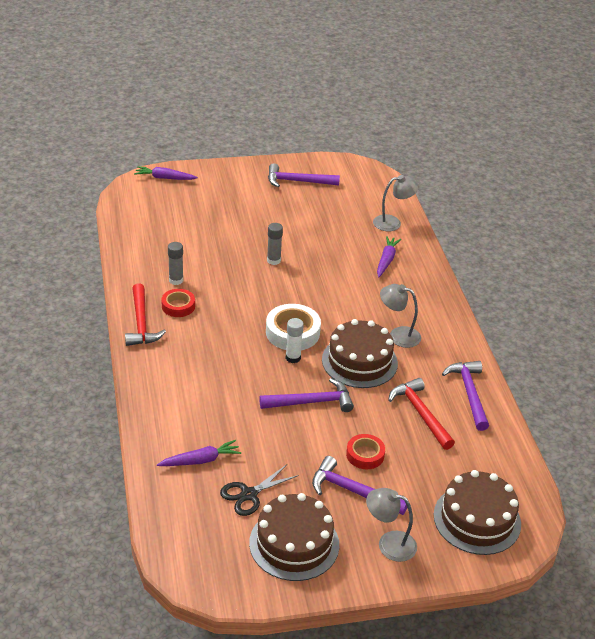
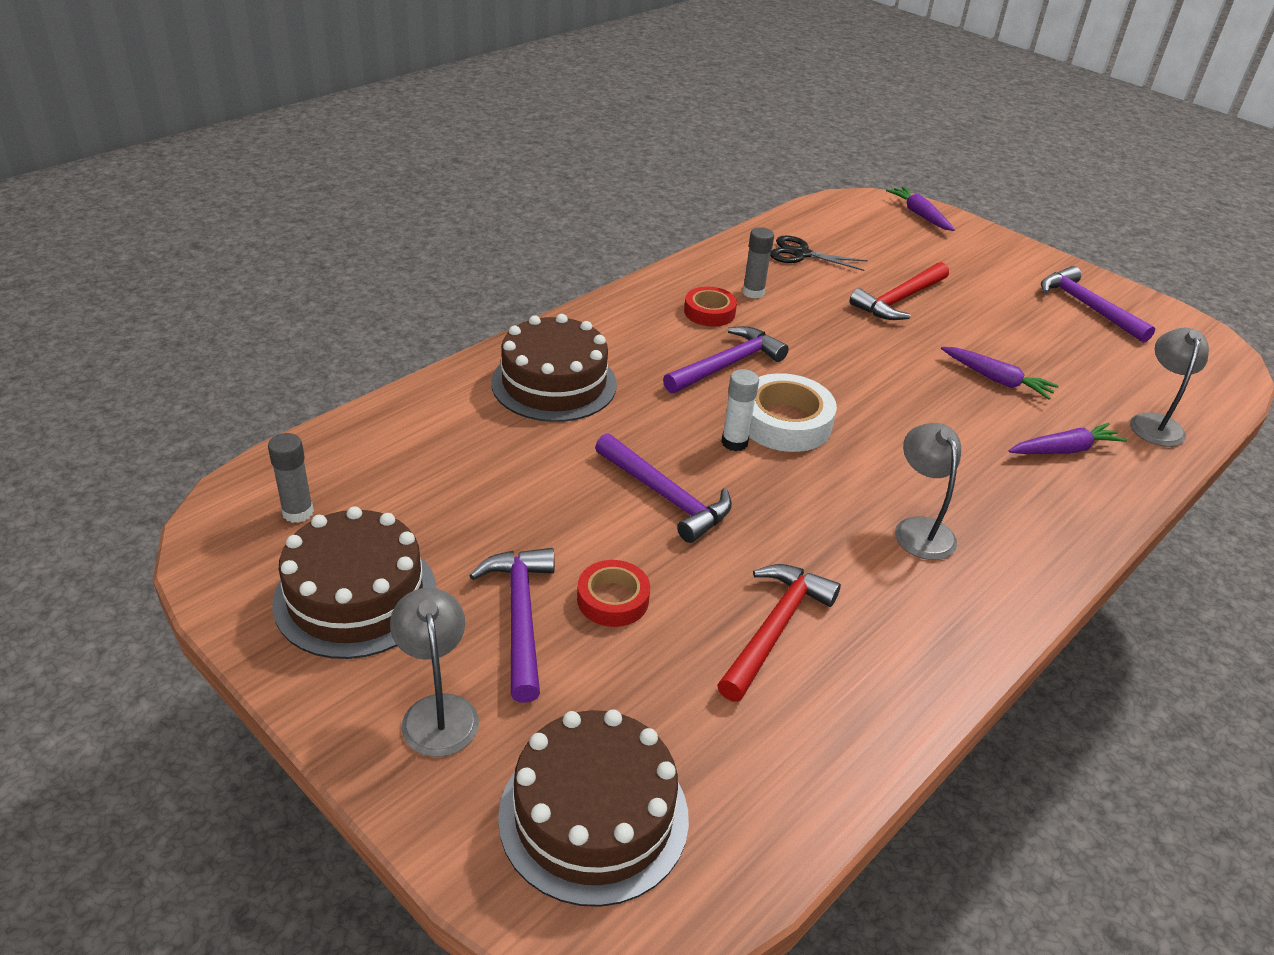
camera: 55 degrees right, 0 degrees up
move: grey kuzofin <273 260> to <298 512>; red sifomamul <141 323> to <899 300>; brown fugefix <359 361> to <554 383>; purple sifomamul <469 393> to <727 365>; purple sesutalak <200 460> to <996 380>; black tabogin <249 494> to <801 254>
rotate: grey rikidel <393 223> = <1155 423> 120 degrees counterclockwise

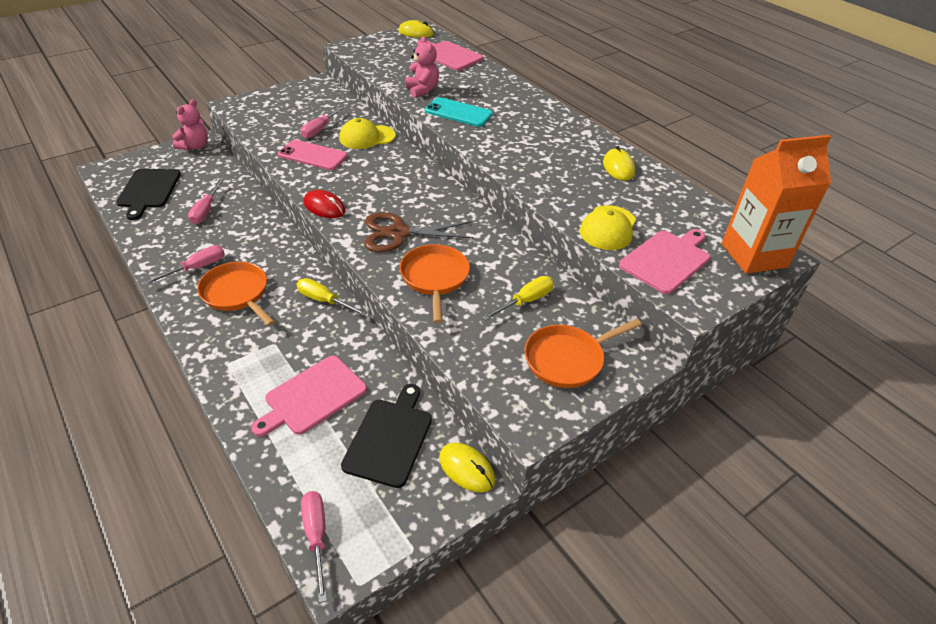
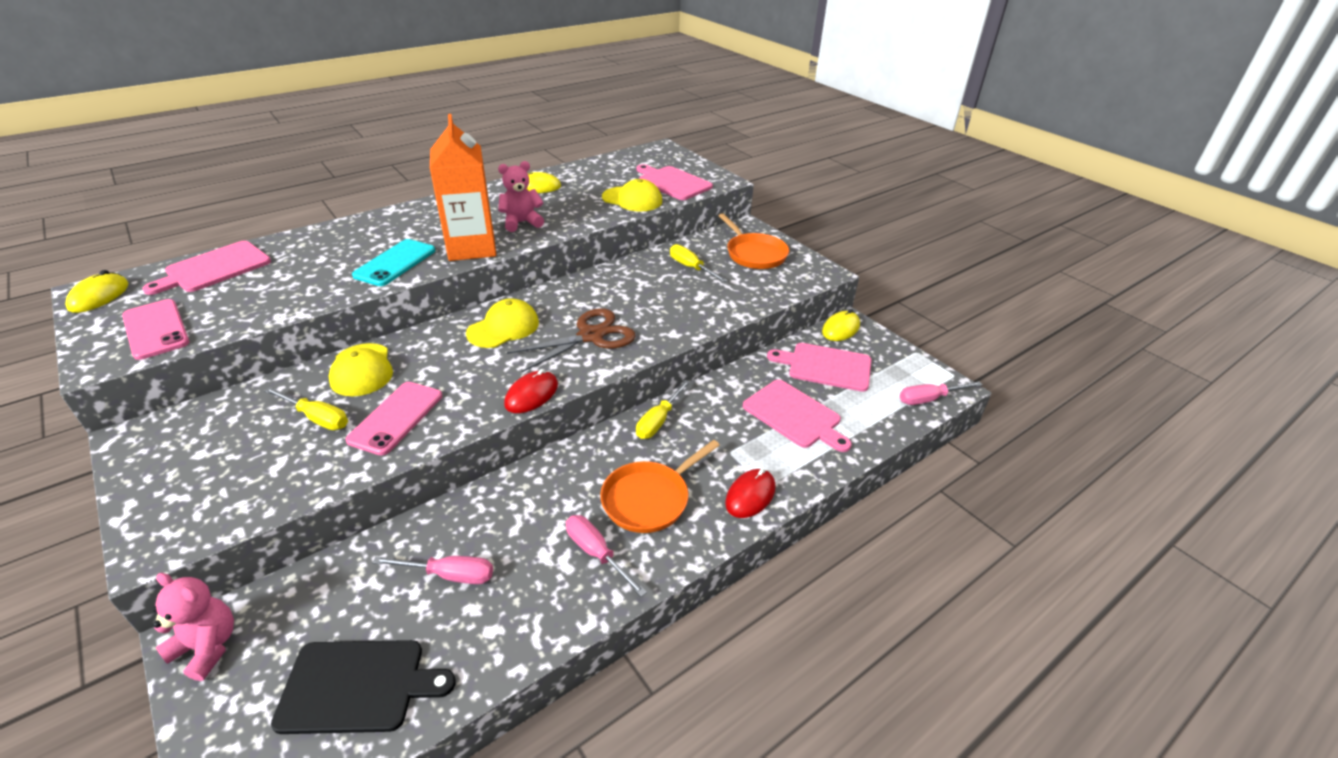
camera: 90 degrees left, 5 degrees down
delete: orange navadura <434 278>
insert: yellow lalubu <503 328>; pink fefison <156 329>; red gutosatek <750 495>
move: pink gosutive <422 90> to <522 223>; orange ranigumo <754 255> to <472 248>
recolor: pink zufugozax <320 130> to yellow zufugozax <317 418>; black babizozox <390 438> to pink babizozox <825 366>
rotate: brown tabogin <398 233> = <591 336> 120 degrees counterclockwise

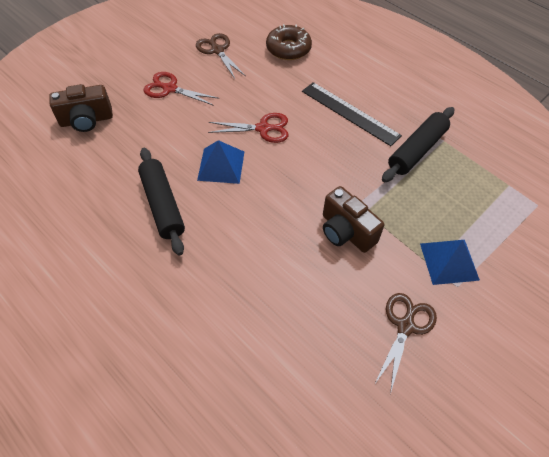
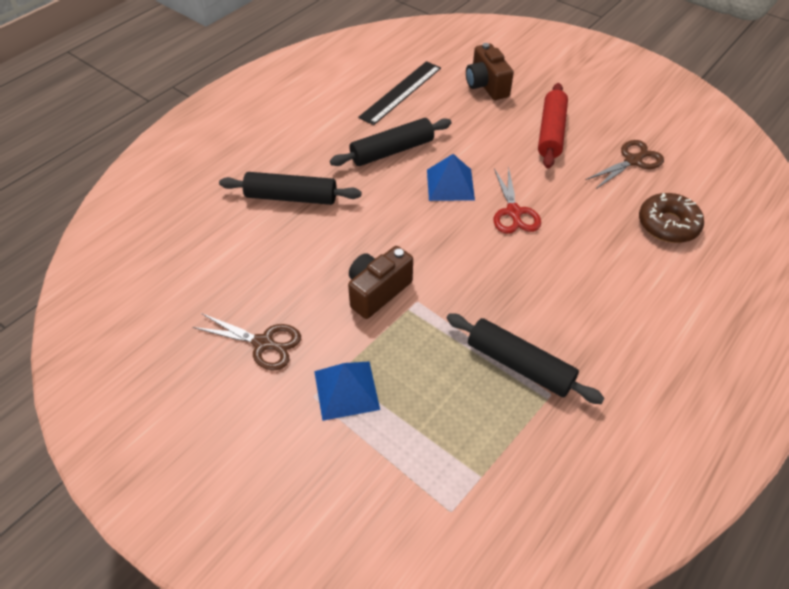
camera: 85 degrees right, 5 degrees down
insert: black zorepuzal <291 197>
move: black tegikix <350 113> to <401 92>
replace: red tabogin <170 89> to red zorepuzal <551 132>

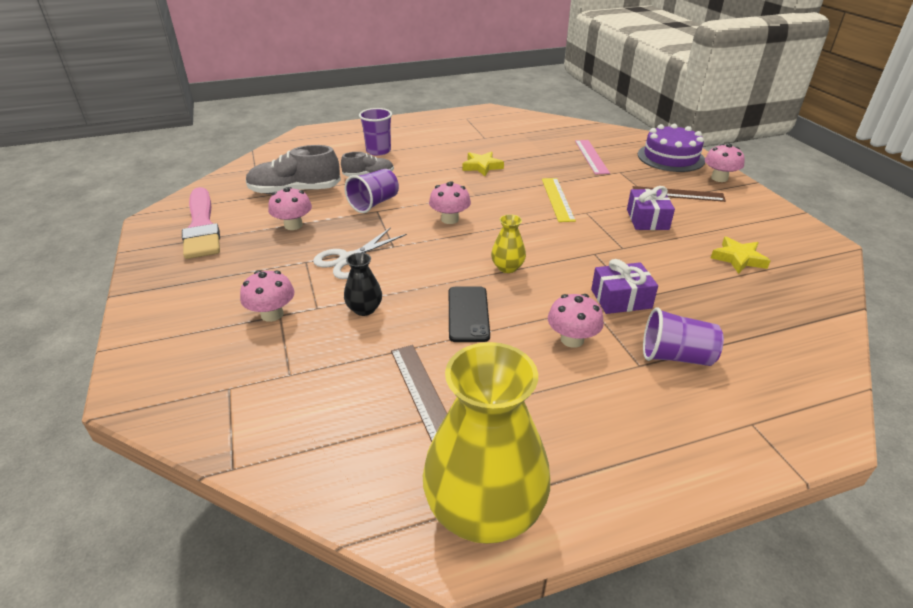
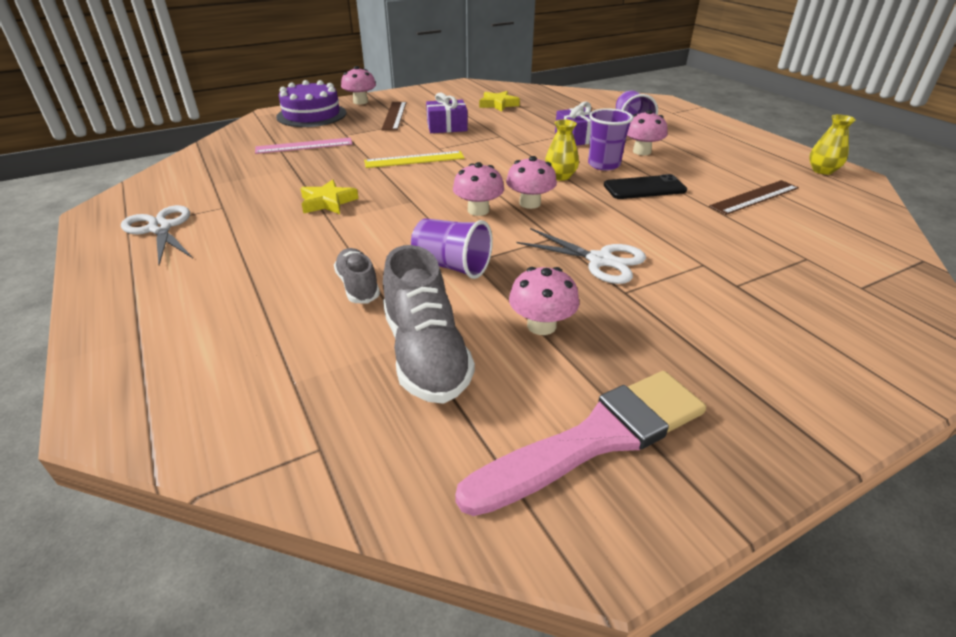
camera: 100 degrees left, 0 degrees up
delete: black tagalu <364 309>
insert: white tabogin <160 228>
move: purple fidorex <378 151> to <604 165>; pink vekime <272 314> to <530 203>
resize: yellow tagalu <484 510> = <822 170> x0.44

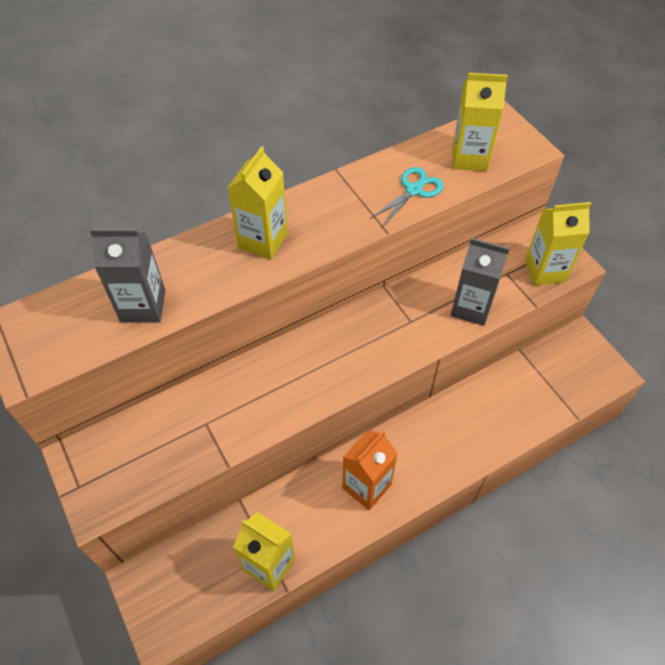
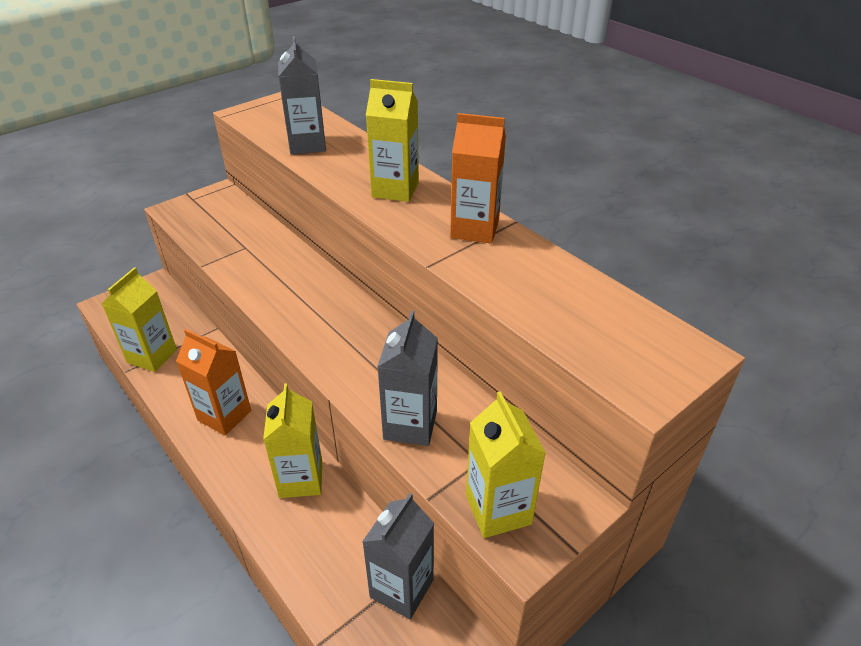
camera: 80 degrees right, 15 degrees down
delete: turquoise tabogin <414 190>
insert: orange ranigumo <474 229>; grey ranigumo <401 588>
move: yellow ranigumo <469 158> to <301 479>

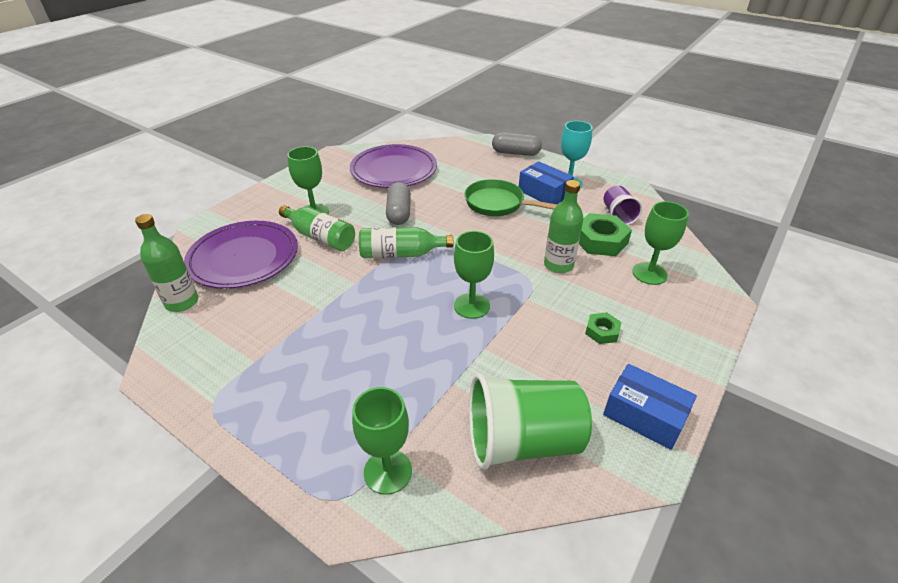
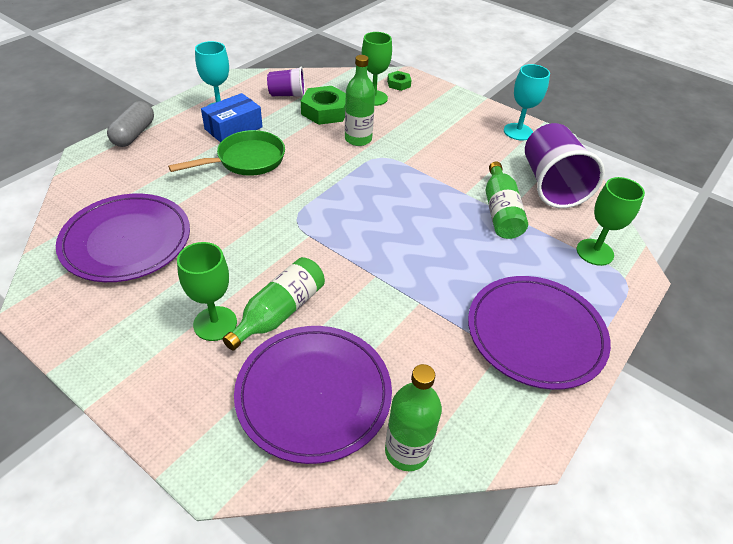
camera: 90 degrees left, 5 degrees up
delete: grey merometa <399 213>; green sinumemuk <471 306>
insert: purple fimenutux <535 334>
move: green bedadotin <401 254> to <500 212>; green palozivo <602 331> to <398 84>
replace: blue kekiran <644 415> to turquoise sinumemuk <518 132>
recolor: green fidorex <522 441> to purple fidorex <551 185>
rotate: green navadura <498 204> = <246 160> 150 degrees counterclockwise

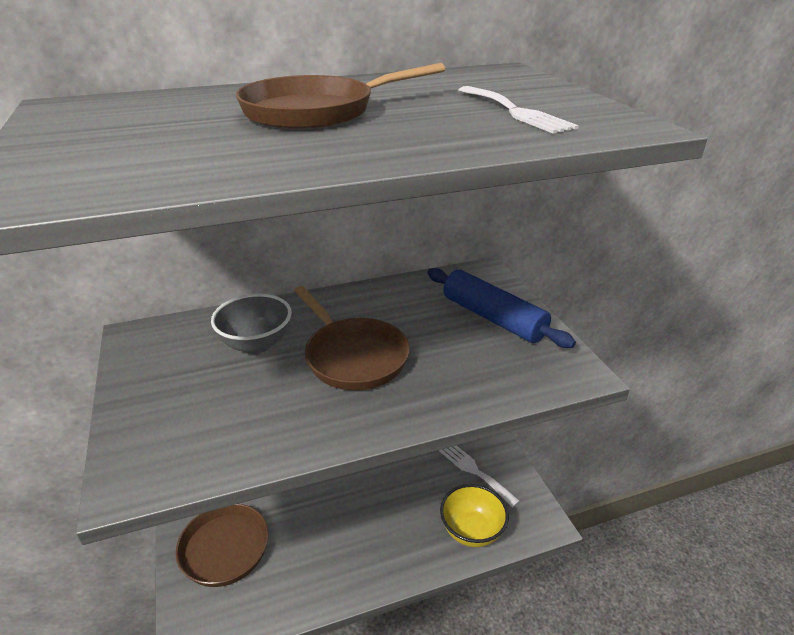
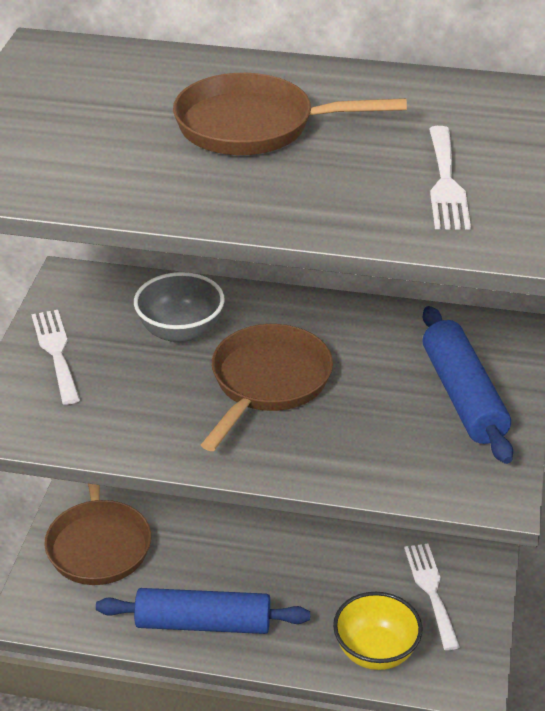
camera: 30 degrees right, 5 degrees up
insert: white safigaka <56 352>; blue zorepuzal <203 623>
rotate: brown navadura <353 356> = <268 383> 150 degrees counterclockwise

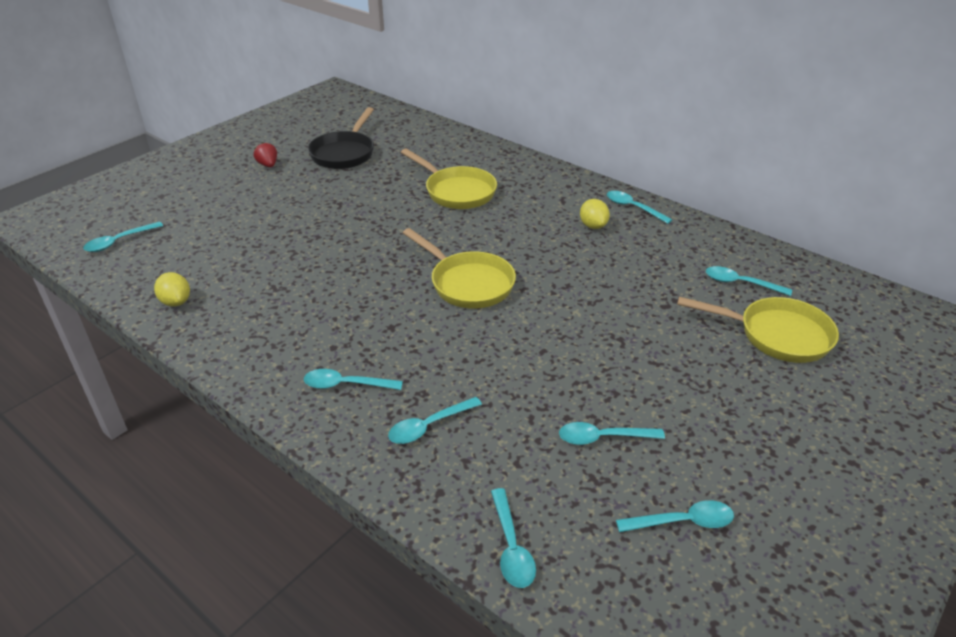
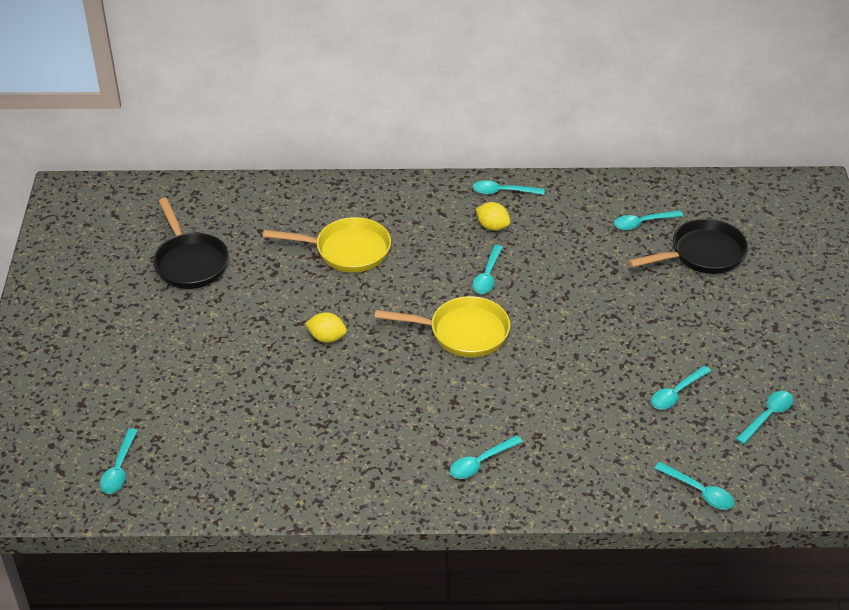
camera: 40 degrees left, 5 degrees up
delete: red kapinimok <268 165>
move: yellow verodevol <176 302> to <327 337>; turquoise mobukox <429 426> to <487 276>
recolor: yellow navadura <777 335> to black navadura <702 254>

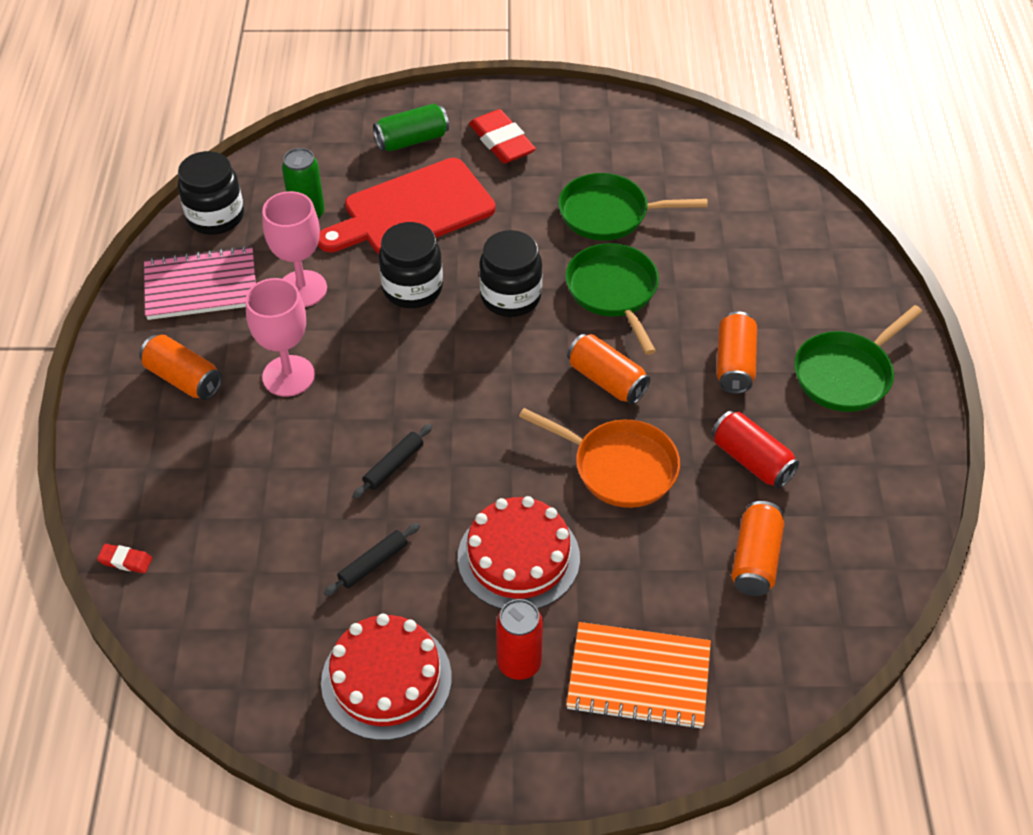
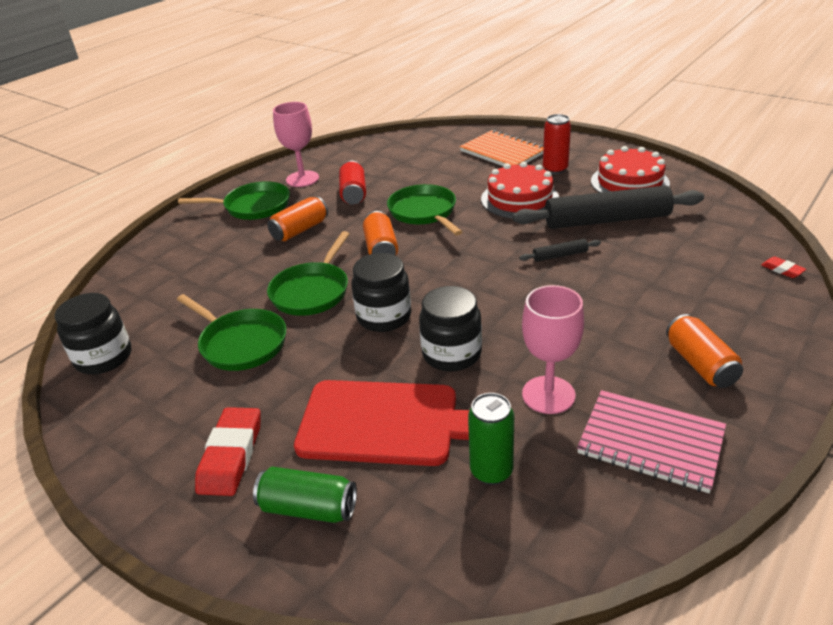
camera: 140 degrees left, 15 degrees down
delete: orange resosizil <755 559>
move: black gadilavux <215 217> to <104 358>; pink sinumemuk <288 376> to <302 179>
recolor: orange navadura <619 467> to green navadura <424 212>
resize: black zorepuzal <373 564> = <607 220> x2.38

